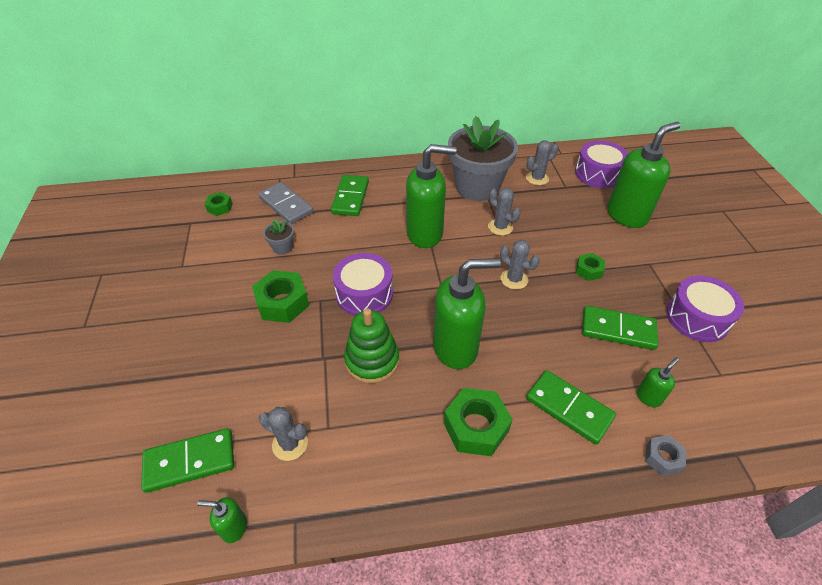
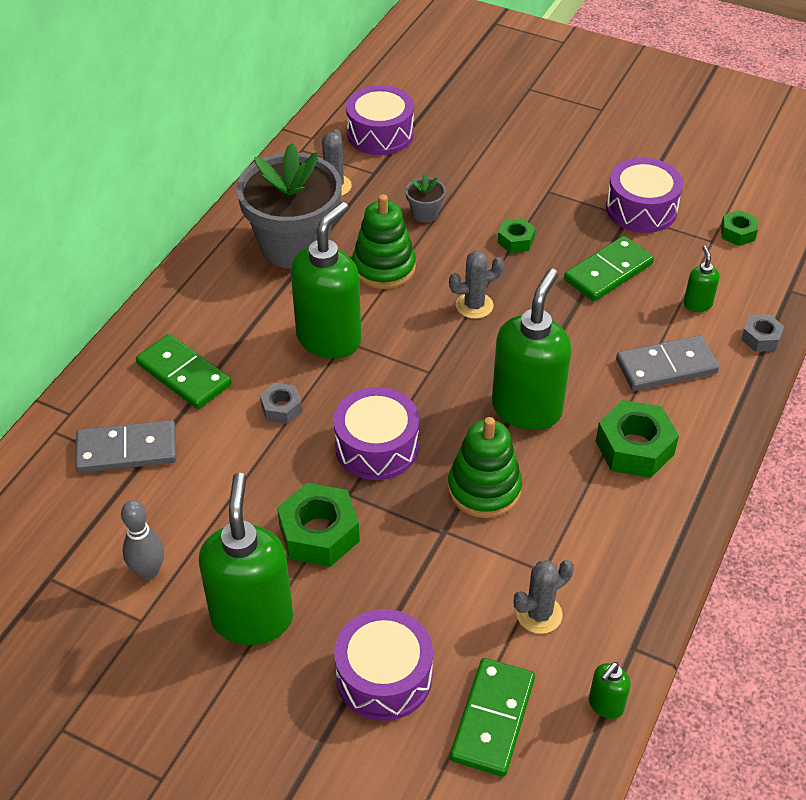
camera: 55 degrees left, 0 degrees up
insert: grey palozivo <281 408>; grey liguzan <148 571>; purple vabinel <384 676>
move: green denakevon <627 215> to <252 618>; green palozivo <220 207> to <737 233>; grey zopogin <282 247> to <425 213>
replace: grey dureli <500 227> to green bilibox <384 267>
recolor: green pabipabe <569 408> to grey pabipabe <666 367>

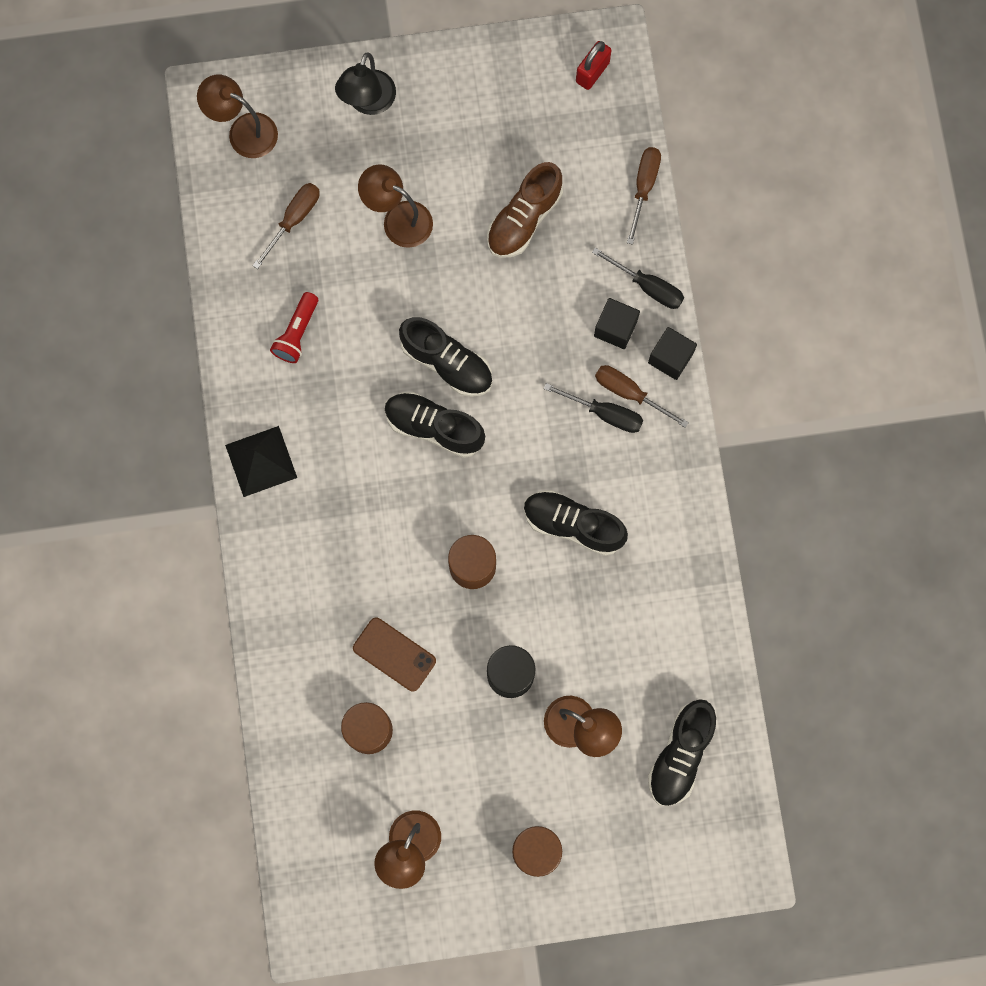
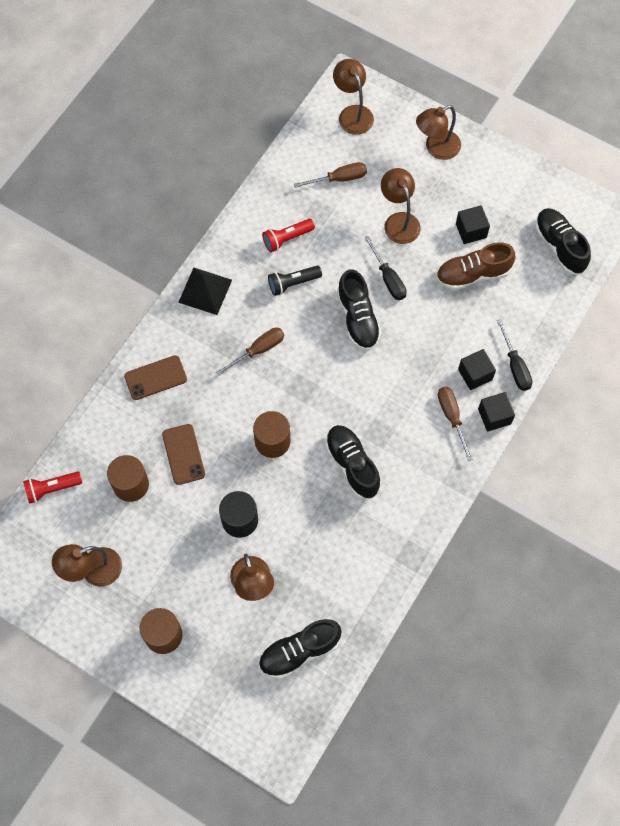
camera: 40 degrees right, 10 degrees down
delete: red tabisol <592 72>
insert: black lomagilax <471 231>; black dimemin <292 283>; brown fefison <155 378>; red dimemin <52 489>
move: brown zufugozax <643 188> to <258 350>; black zufugozax <604 413> to <388 278>; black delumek <434 427> to <559 246>
recolor: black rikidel <368 102> to brown rikidel <436 148>

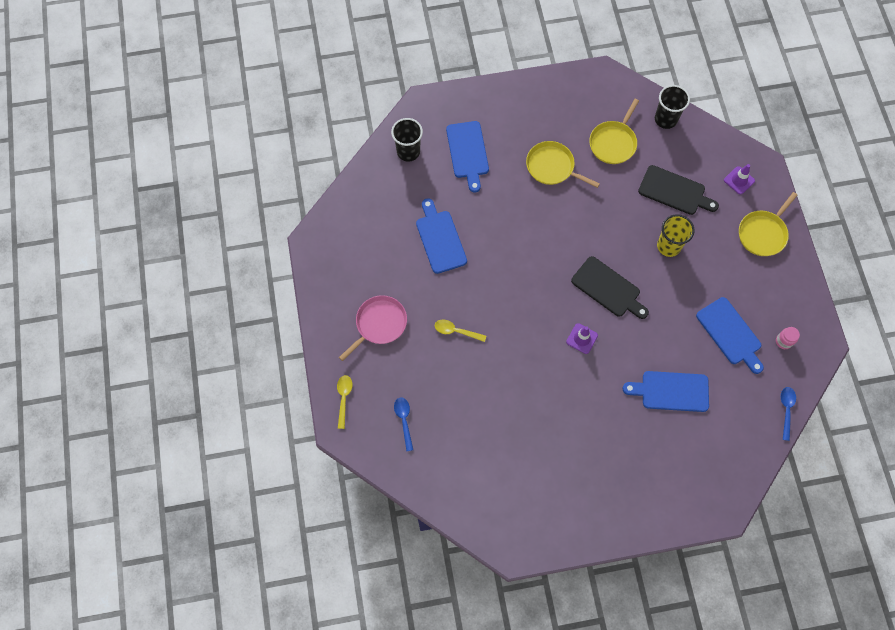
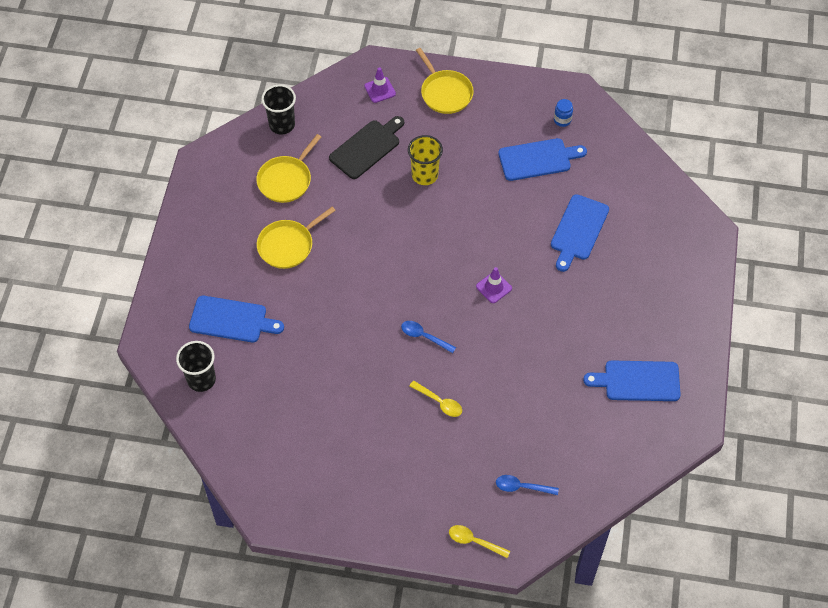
camera: 70 degrees left, 10 degrees down
delete: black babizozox <608 288>; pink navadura <379 324>
move: blue babizozox <440 239> to <638 381>; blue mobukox <786 410> to <424 336>
recolor: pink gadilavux <783 341> to blue gadilavux <562 120>
rotate: yellow navadura <613 142> = <286 180> 75 degrees clockwise; yellow mobukox <456 331> = <439 402> 90 degrees counterclockwise

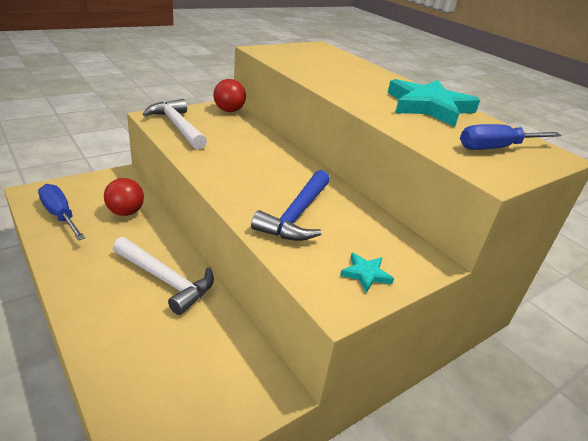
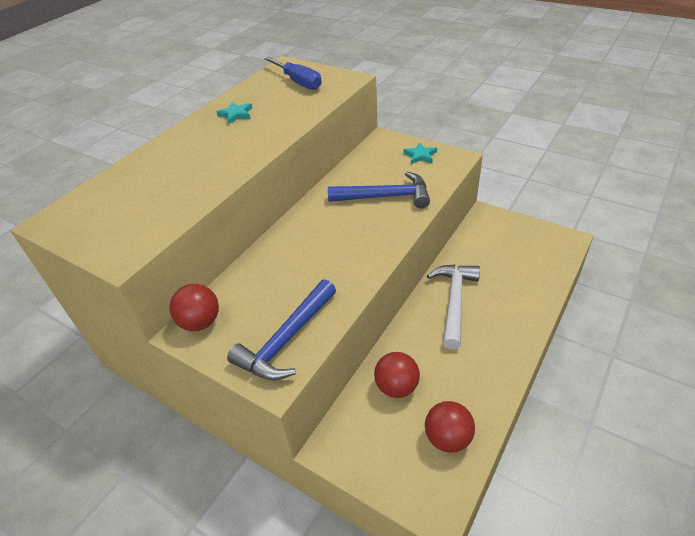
camera: 105 degrees left, 10 degrees up
replace: blue zufugozax <60 215> to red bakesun <448 438>
recolor: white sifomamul <177 126> to blue sifomamul <286 340>
resize: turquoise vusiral <429 107> = <236 114> x0.43

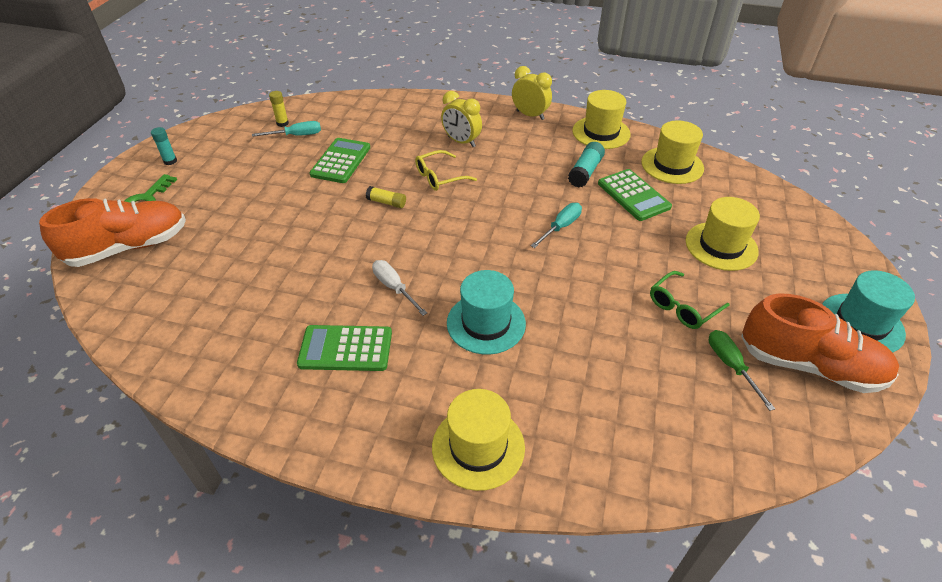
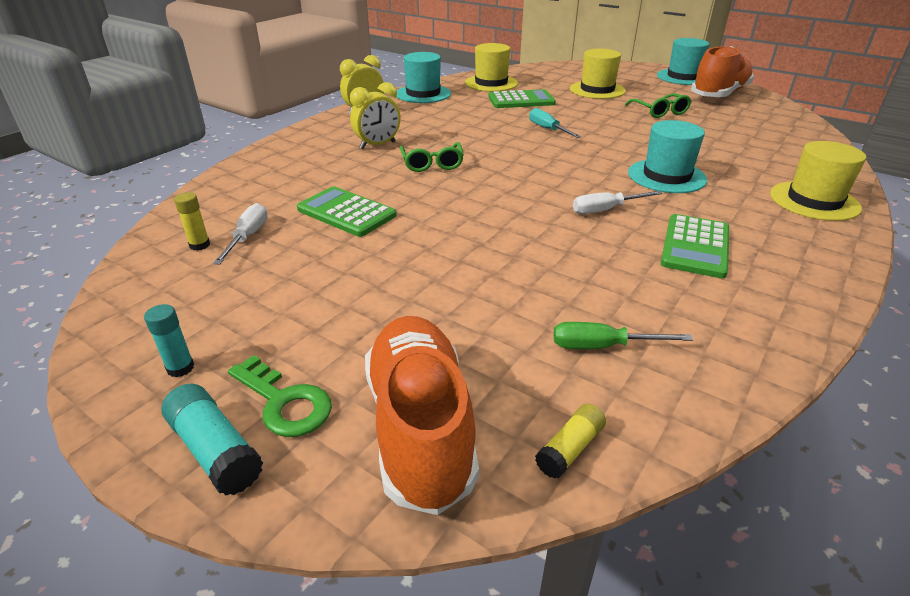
camera: 70 degrees left, 10 degrees down
move: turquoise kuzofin <585 172> to <215 450>; yellow kuzofin <386 202> to <570 449>; green zufugozax <731 366> to <602 346>
recolor: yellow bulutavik <601 132> to turquoise bulutavik <423 94>; turquoise zufugozax <296 135> to white zufugozax <248 237>; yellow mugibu <440 177> to green mugibu <432 164>

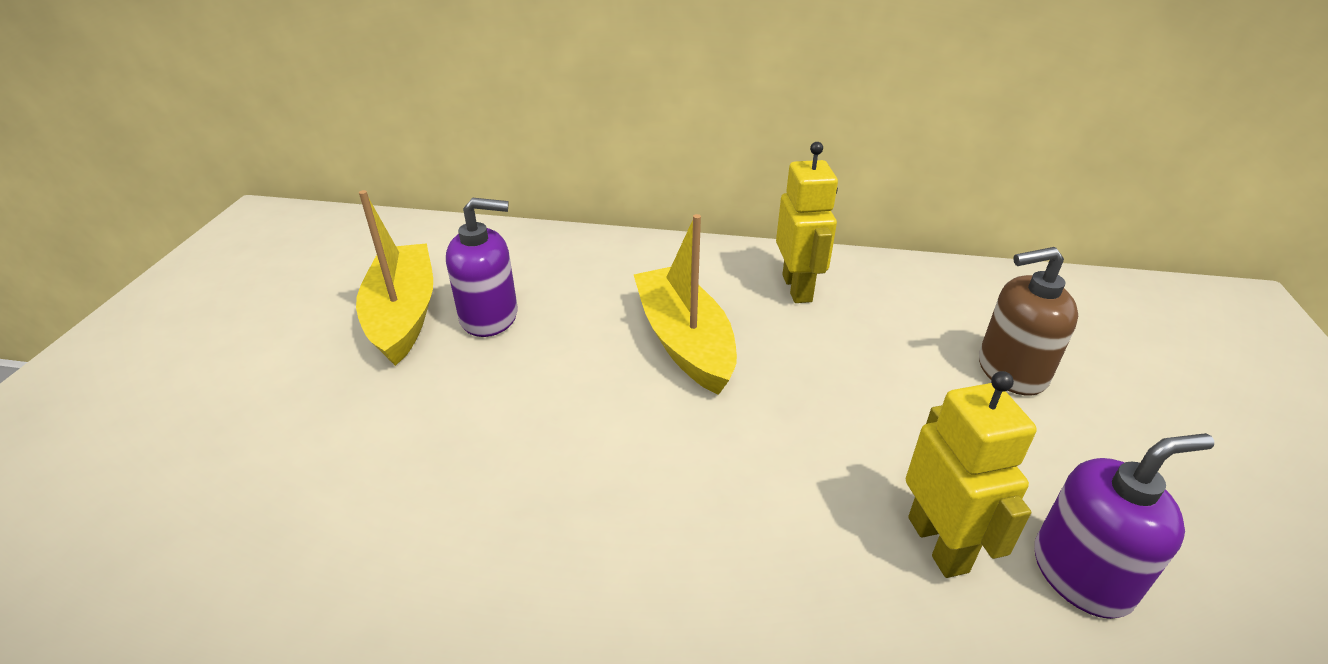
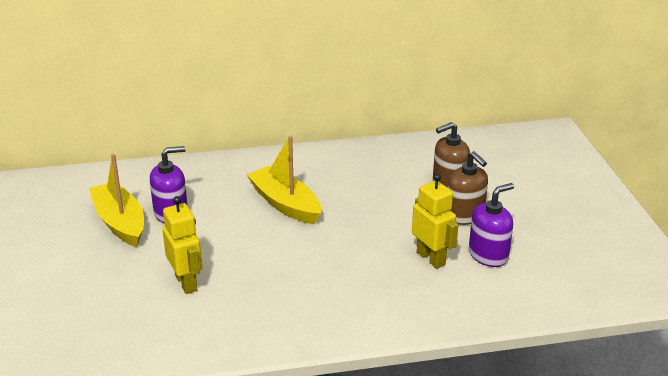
camera: 20 degrees left, 5 degrees down
insert: brown denakevon <465 215>
move: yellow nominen <797 288> to <186 283>

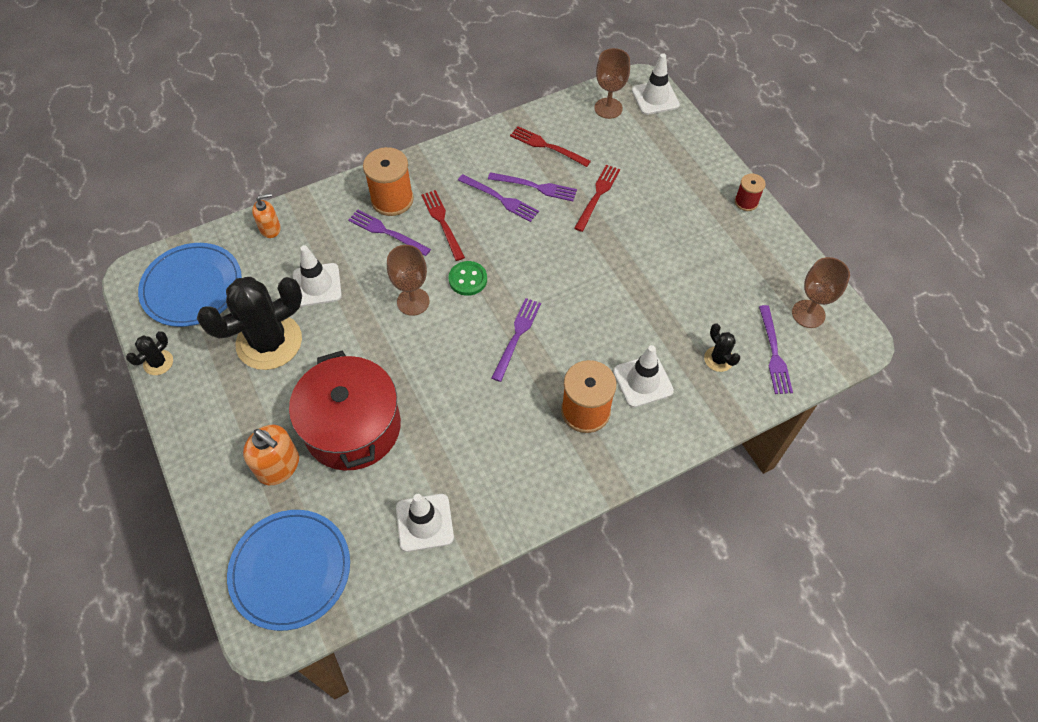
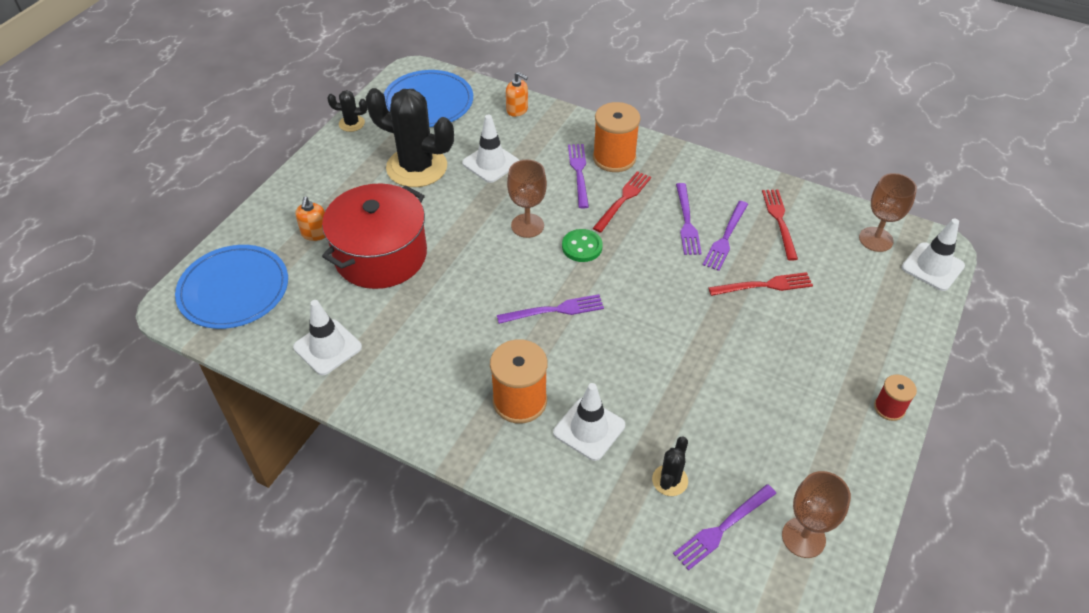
camera: 55 degrees right, 10 degrees down
rotate: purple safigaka <536 187> = <725 238> 45 degrees clockwise
resize: orange denakevon <279 466> = <315 233> x0.66

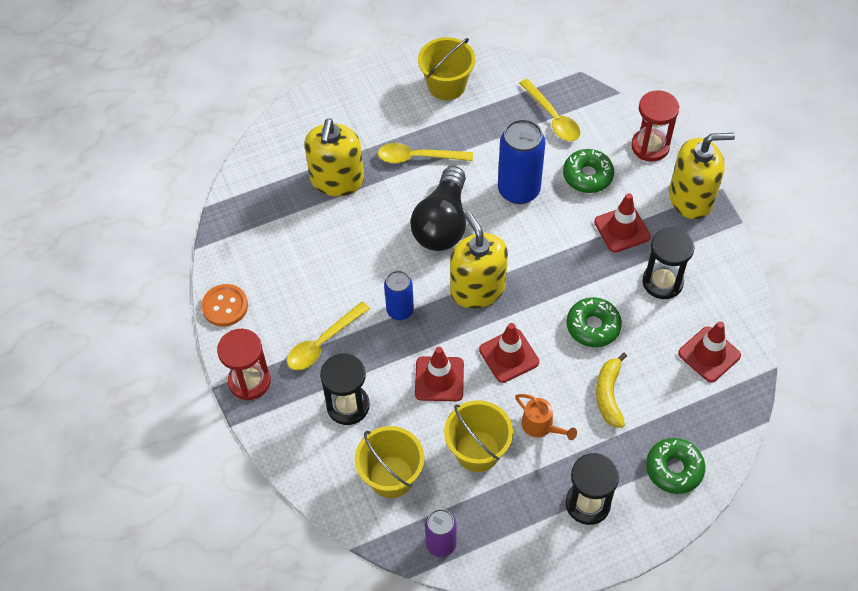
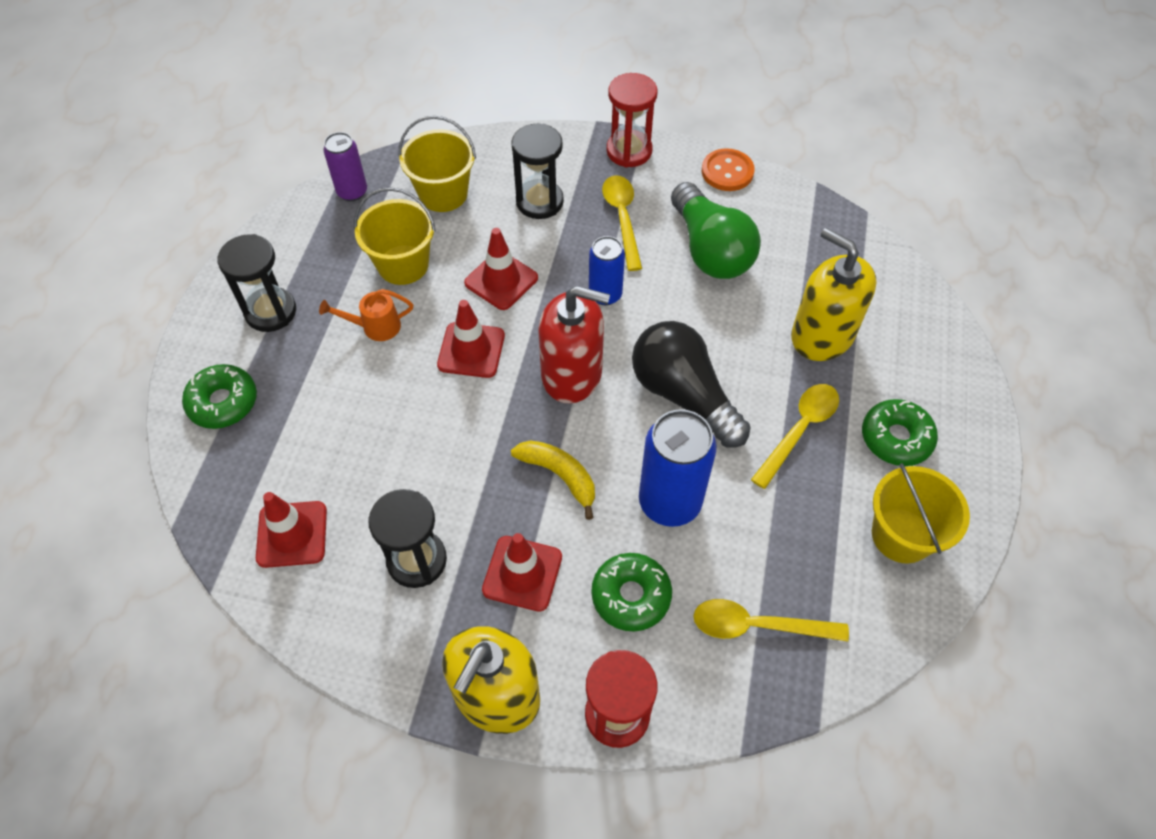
camera: 125 degrees right, 0 degrees up
insert: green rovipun <710 250>
move: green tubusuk <593 326> to <896 438>; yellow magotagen <609 394> to <560 476>
recolor: yellow denakevon <477 289> to red denakevon <572 374>

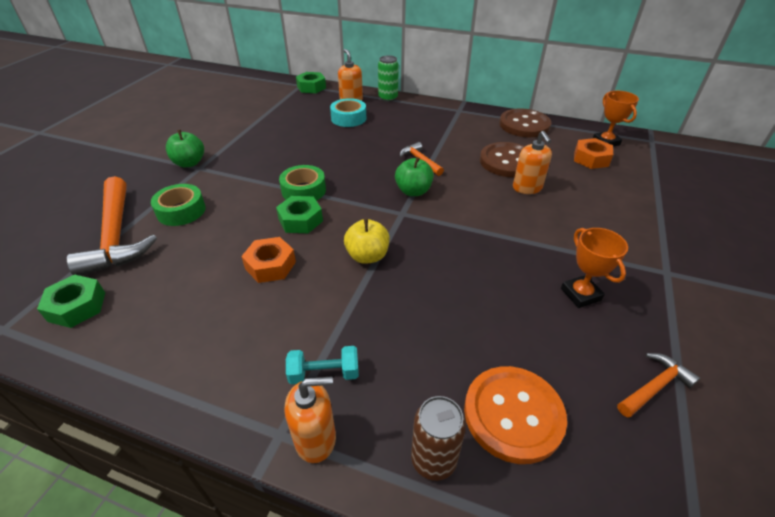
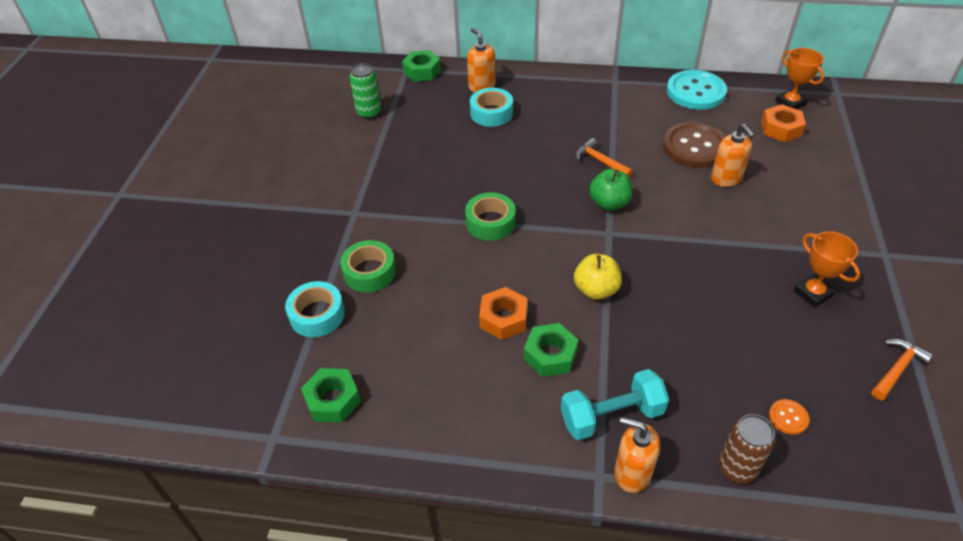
camera: 10 degrees left, 5 degrees up
delete: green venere <189 163>
move: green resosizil <388 98> to <369 112>; green palozivo <300 220> to <550 355>
replace: orange sifomamul <116 235> to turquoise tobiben <317 315>
recolor: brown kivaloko <524 125> to turquoise kivaloko <695 92>
rotate: orange denakevon <316 438> = <632 473> 135 degrees counterclockwise
resize: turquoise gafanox <324 373> = <611 416> x1.53; orange kivaloko <513 414> = <788 417> x0.44

